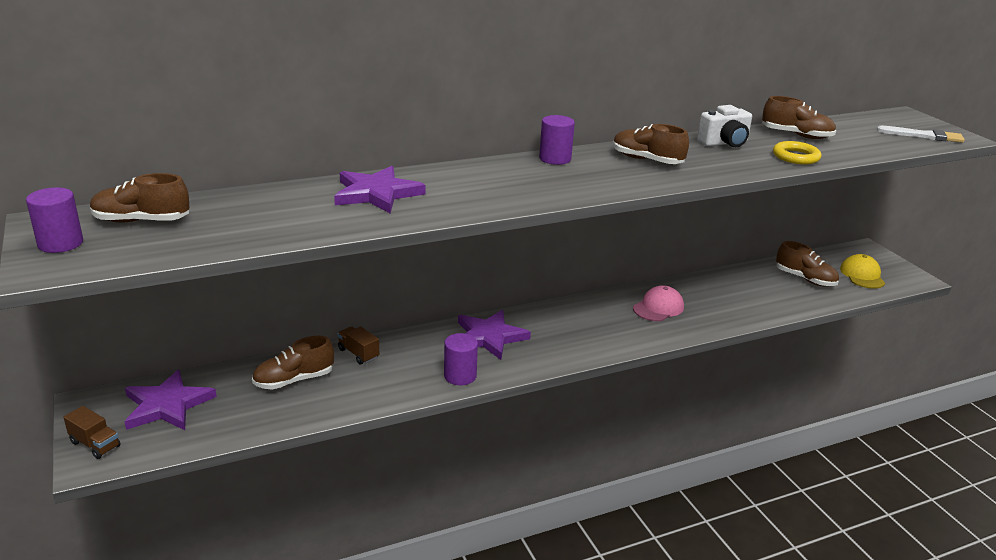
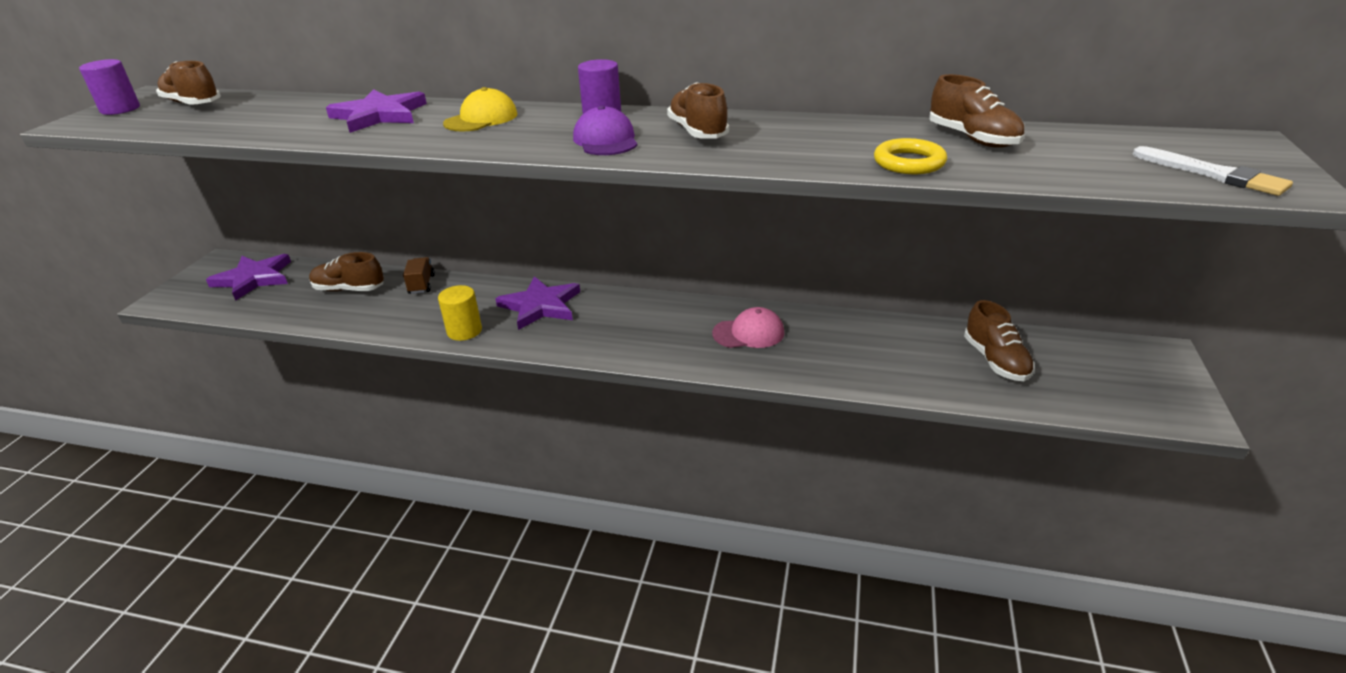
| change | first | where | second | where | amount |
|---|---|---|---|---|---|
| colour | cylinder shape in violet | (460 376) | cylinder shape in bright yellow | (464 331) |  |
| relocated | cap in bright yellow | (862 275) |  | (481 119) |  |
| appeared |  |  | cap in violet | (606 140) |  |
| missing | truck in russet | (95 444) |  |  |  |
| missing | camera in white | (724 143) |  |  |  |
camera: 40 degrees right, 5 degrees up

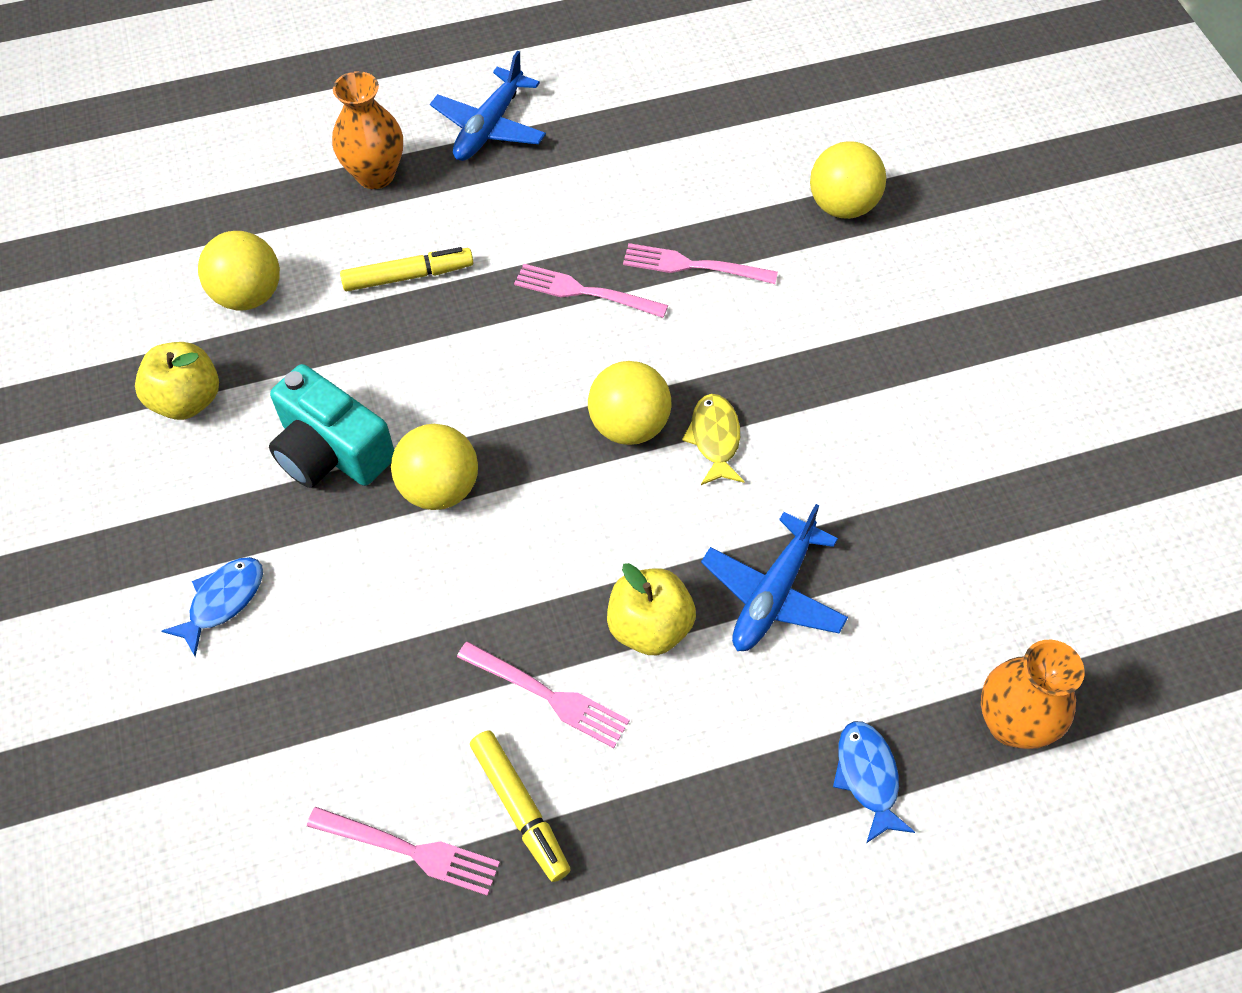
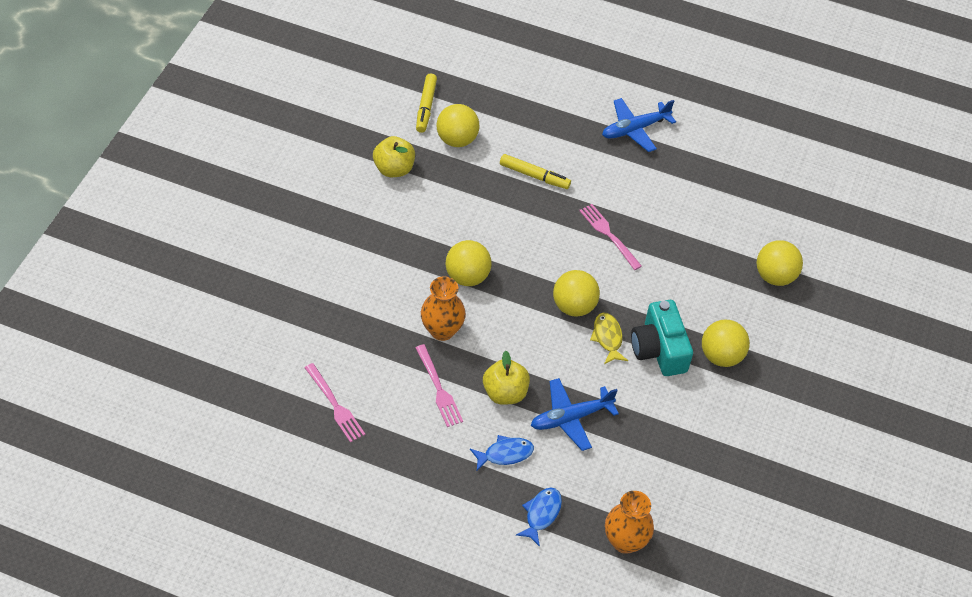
| change | first | where | second | where | amount |
|---|---|---|---|---|---|
| relocated | felt pen in bright yellow | (520 809) |  | (426 107) |  |
| relocated | tall vase in bright orange | (375 175) |  | (442 330) |  |
| relocated | toy fish in blue | (223 601) |  | (505 454) |  |
| spun | toy fish in bright yellow | (715 438) |  | (607 337) | 45 degrees counterclockwise |
| relocated | camera in aqua | (331 451) |  | (659 349) |  |
| appeared |  |  | ball in bright yellow | (721 356) |  |
| missing | fork in rose-pink | (692 266) |  |  |  |
camera: 35 degrees right, 5 degrees down

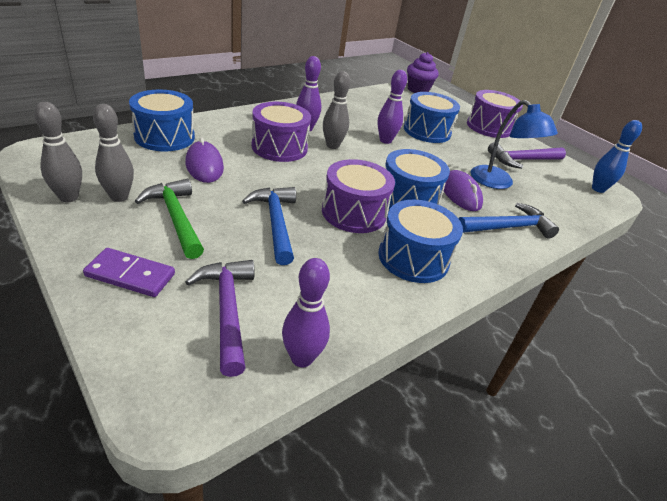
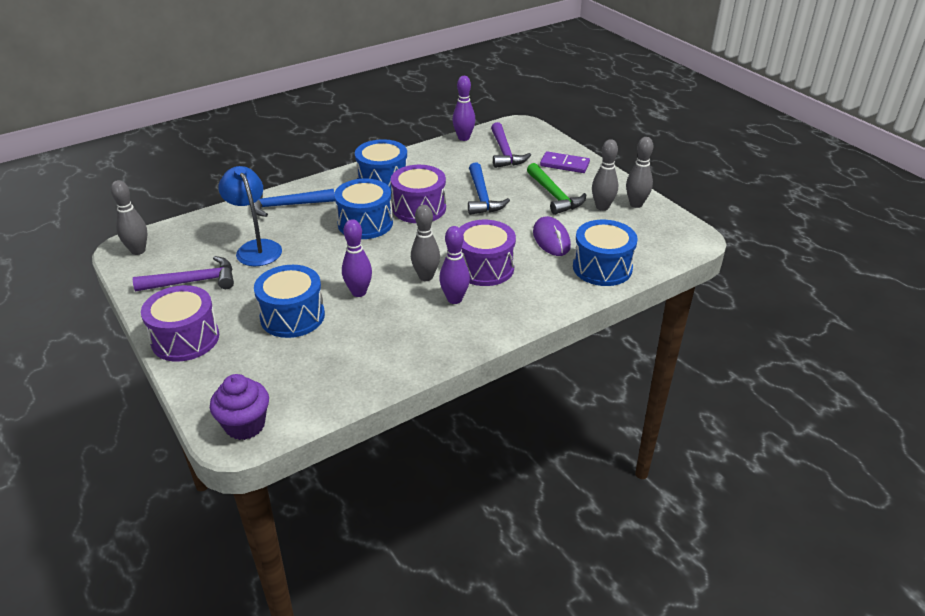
| change | first | where | second | where | amount |
|---|---|---|---|---|---|
| colour | skittle in blue | (598 189) | skittle in gray | (138 251) |  |
| missing | mouse in violet | (460 194) |  |  |  |
camera: 170 degrees left, 0 degrees up

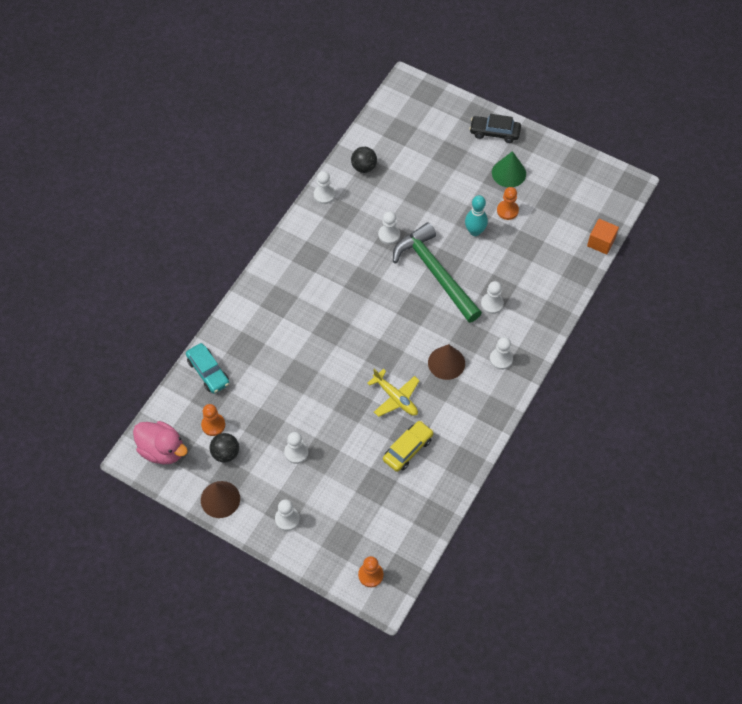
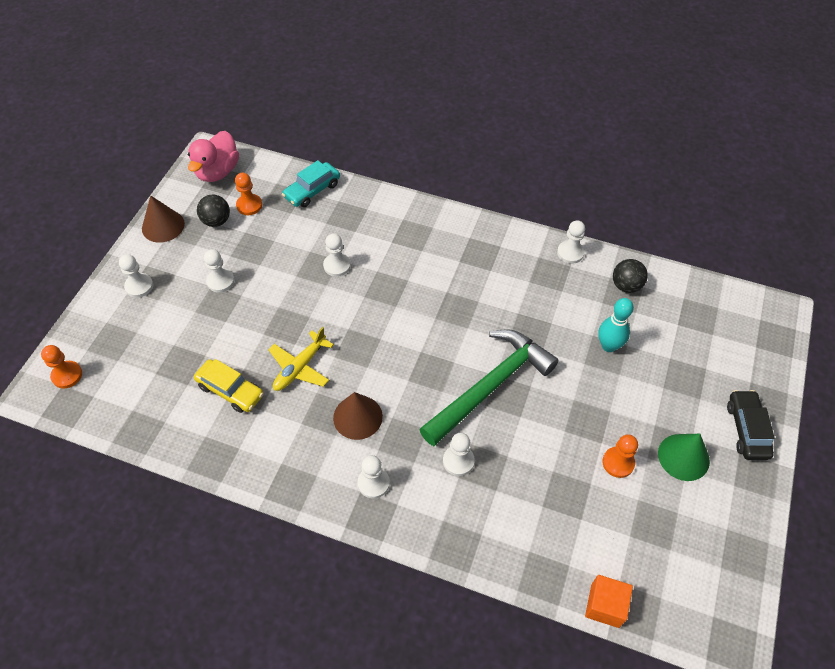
| change | first | where | second | where | amount |
|---|---|---|---|---|---|
| relocated | chess pawn in white | (389 235) |  | (337 265) |  |
| relocated | skittle in aqua | (475 231) |  | (609 346) |  |
camera: 80 degrees right, 5 degrees down

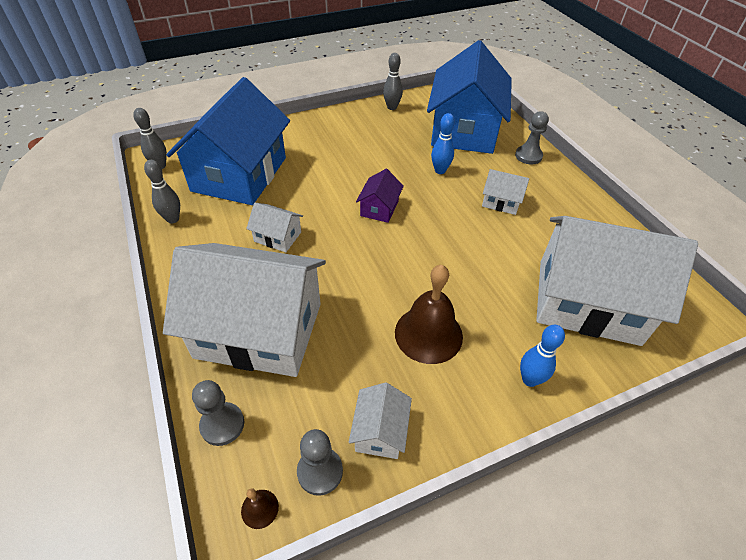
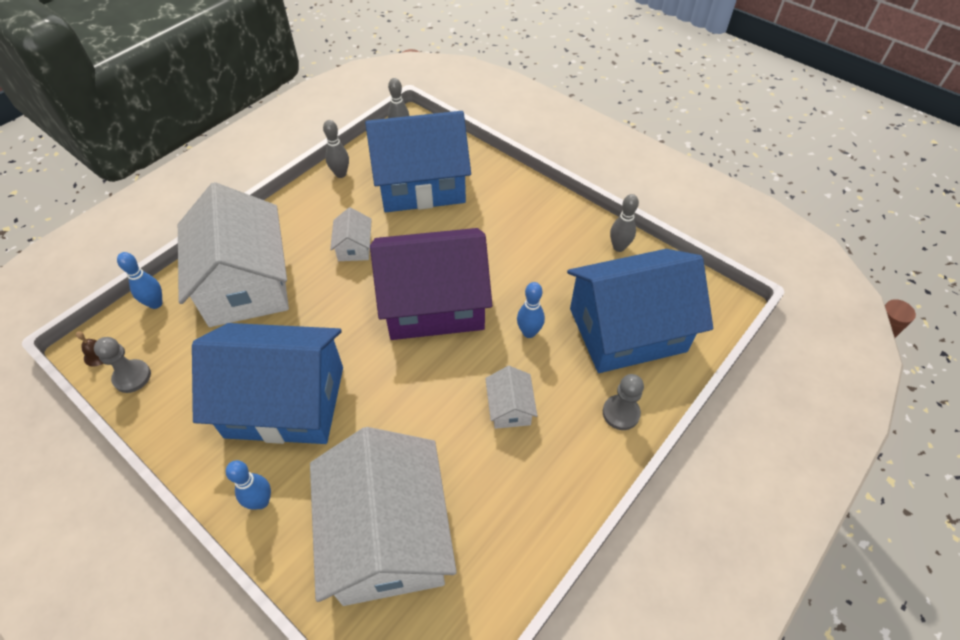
| change | first | where | second | where | amount |
|---|---|---|---|---|---|
| exchanged | chess pawn in gray | (222 424) | skittle in blue | (155 303) |  |
| exchanged | school bell in russet | (428 334) | house in blue | (285 401) |  |
| size | house in violet | (379 208) |  | (434 303) | x2.41 |
| missing | house in white | (380 431) |  |  |  |
camera: 65 degrees right, 5 degrees up

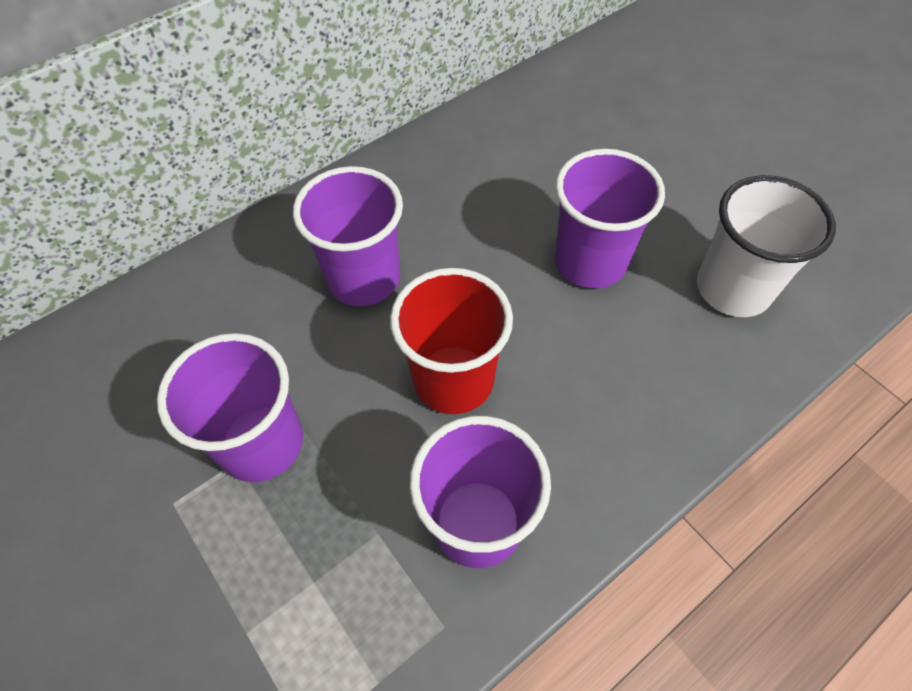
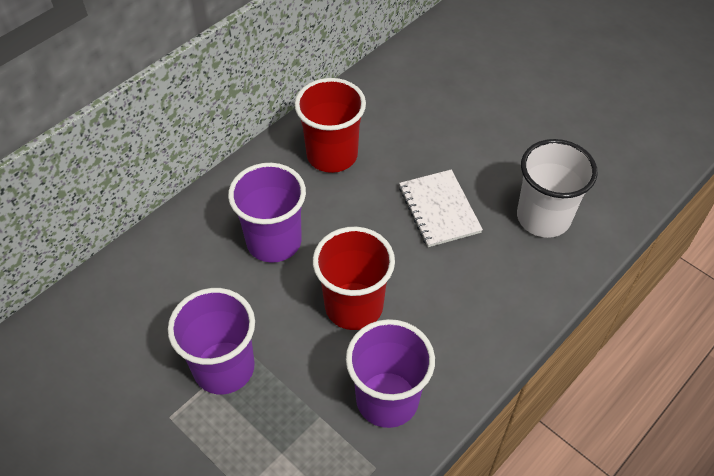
| change | first | where | second | where | amount |
|---|---|---|---|---|---|
| appeared |  |  | beaker in crimson | (332 155) |  |
| exchanged | beaker in violet | (590 261) | notebook in white | (439 209) |  |
camera: 10 degrees left, 5 degrees down

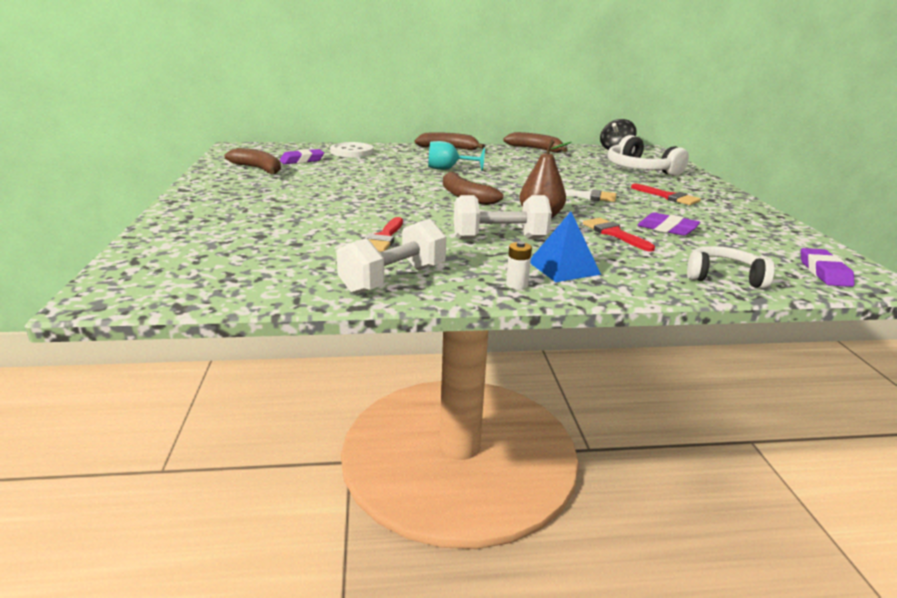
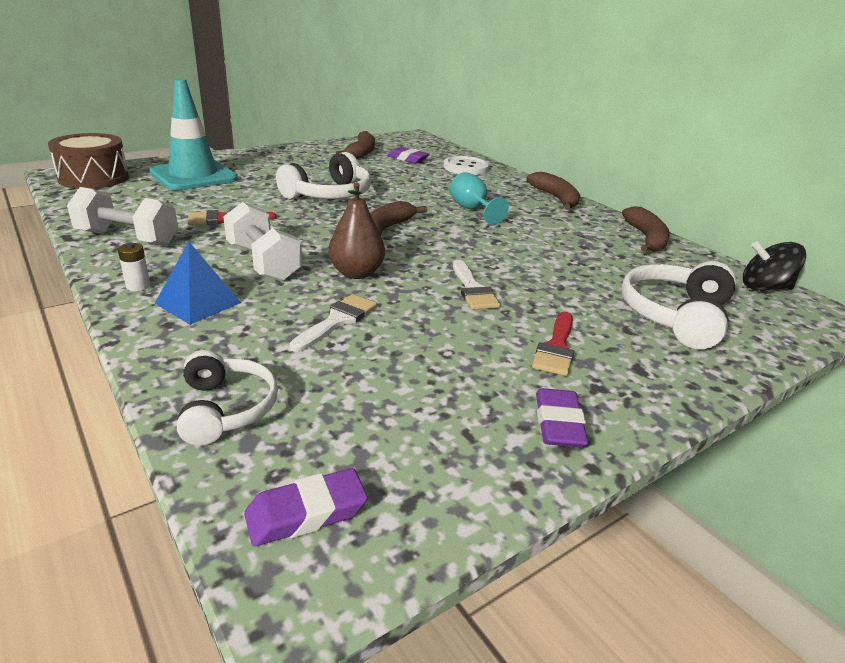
| change | first | where | second | where | amount |
|---|---|---|---|---|---|
| appeared |  |  | snare drum in russet | (94 178) |  |
| appeared |  |  | safety cone in aqua | (193 176) |  |
| appeared |  |  | over-ear headphones in white | (329 194) |  |
| colour | brush in crimson | (614 234) | brush in white | (337 321) |  |
| relocated | pencil eraser in violet | (667 229) |  | (558 424) |  |
camera: 60 degrees right, 5 degrees up

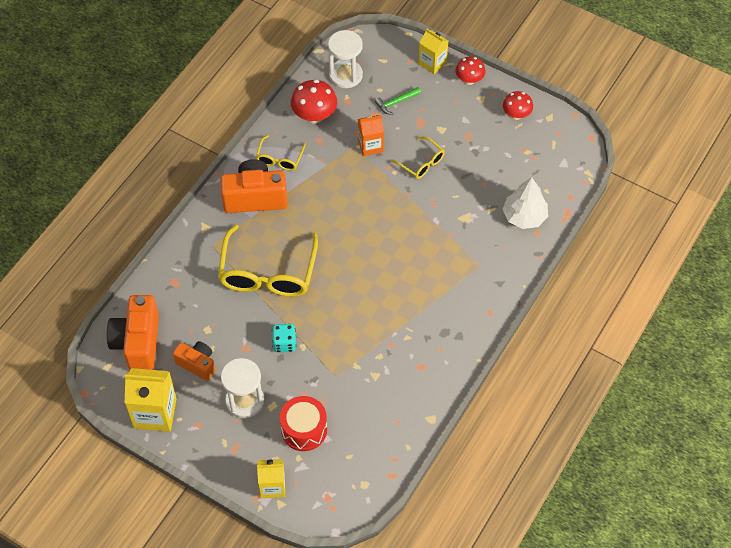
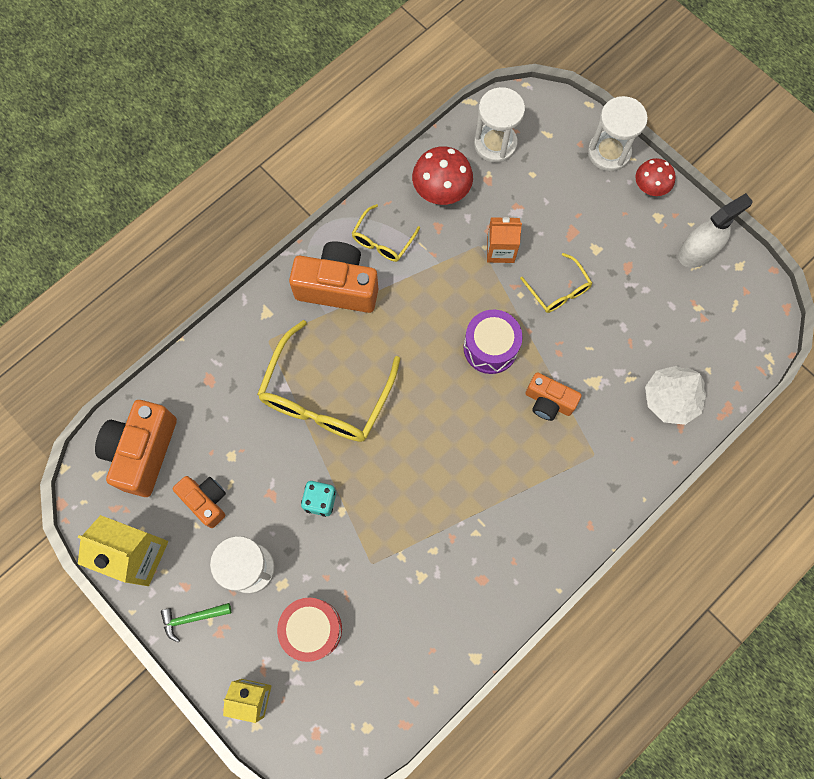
| change | first | where | second | where | amount |
|---|---|---|---|---|---|
| relocated | hammer in emerald | (396 102) |  | (192 618) |  |
| appeared |  |  | snare drum in violet | (490 347) |  |
| appeared |  |  | camera in bright orange | (548 402) |  |
| exchanged | juice carton in bright yellow | (432 63) | sandglass in white | (609 152) |  |
| exchanged | fungus in crimson | (516 115) | spray bottle in white | (697 251) |  |
camera: 15 degrees right, 15 degrees up

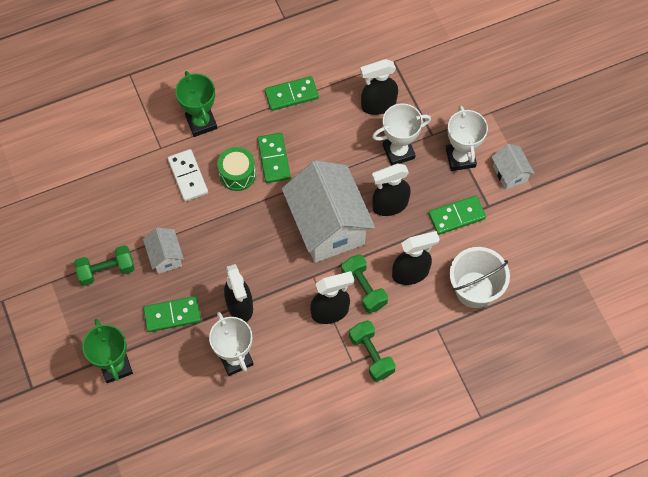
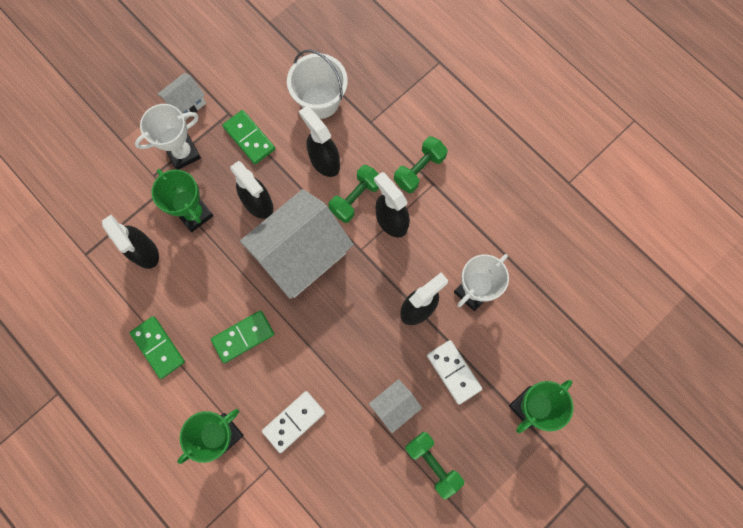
| change | first | where | second | where | amount |
|---|---|---|---|---|---|
| colour | prize cup in white | (398 152) | prize cup in emerald | (194 214) |  |
| colour | domino tile in emerald | (172 315) | domino tile in white | (453 372) |  |
| missing | snare drum in emerald | (237 174) |  |  |  |
camera: 110 degrees left, 10 degrees up

